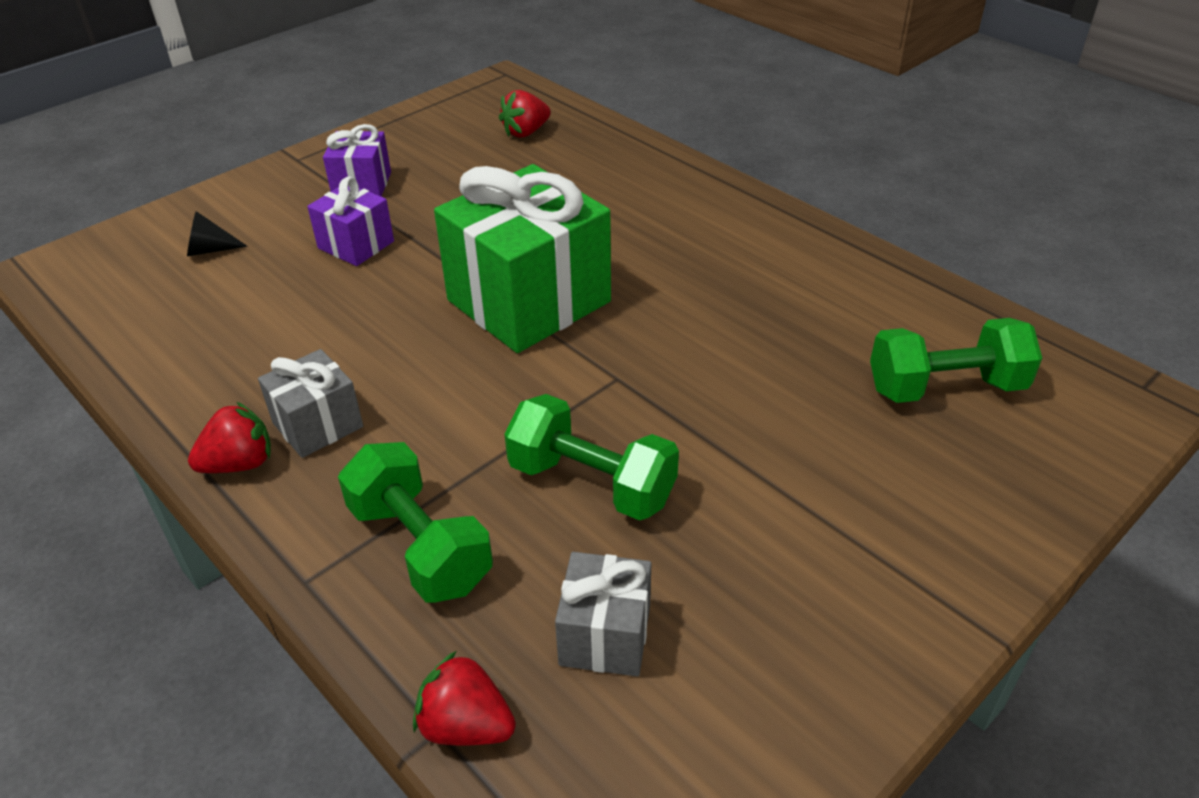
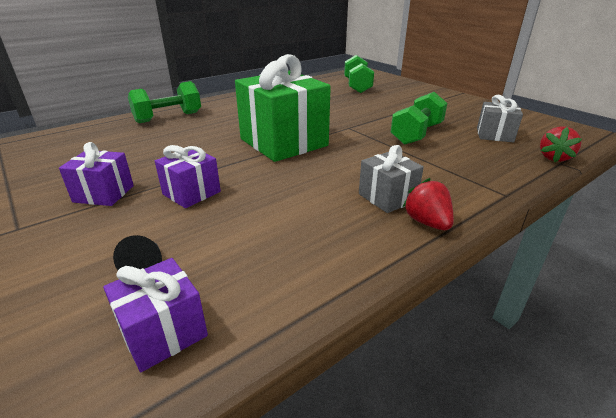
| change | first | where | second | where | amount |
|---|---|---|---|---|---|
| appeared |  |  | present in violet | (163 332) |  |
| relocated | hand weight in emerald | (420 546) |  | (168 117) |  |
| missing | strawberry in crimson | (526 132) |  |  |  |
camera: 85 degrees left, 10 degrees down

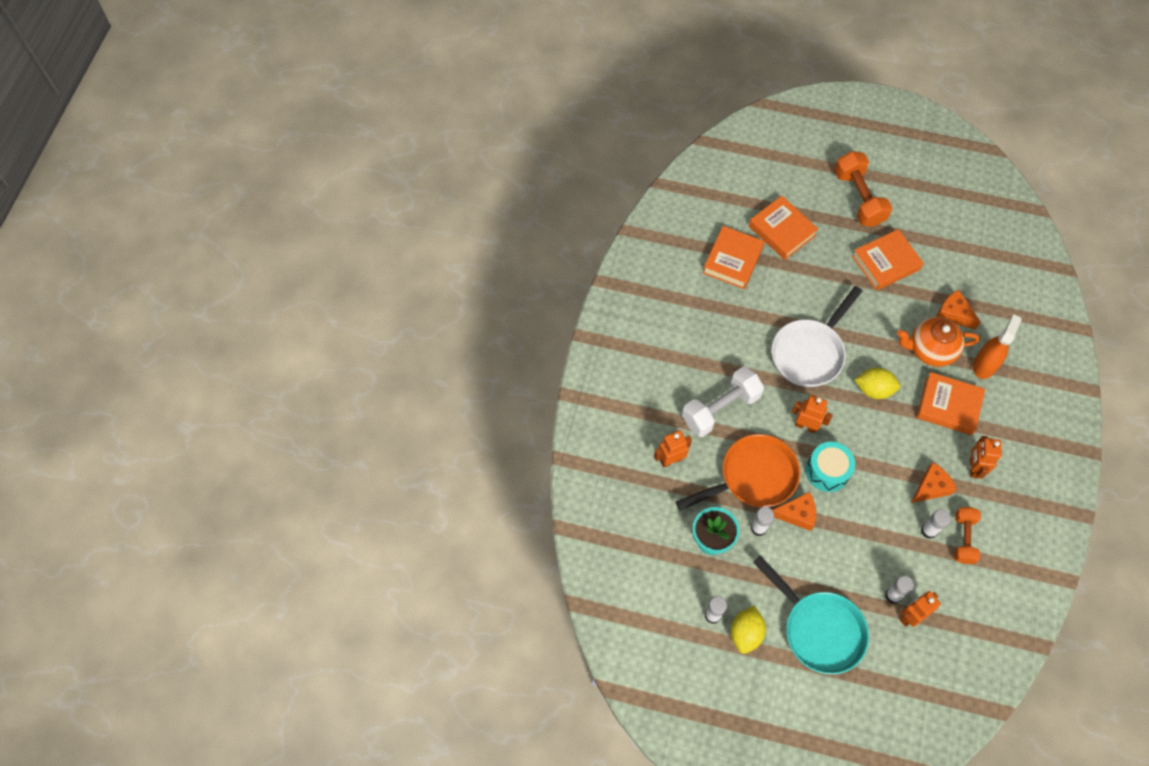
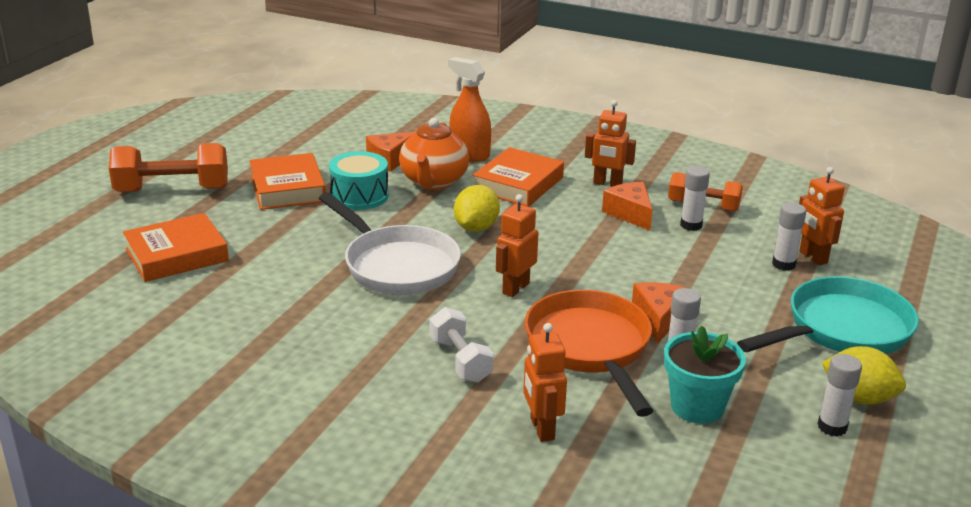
| change | first | where | second | where | amount |
|---|---|---|---|---|---|
| relocated | snare drum in aqua | (827 471) |  | (359 196) |  |
| size | hand weight in white | (720 408) |  | (460 360) | x0.63 |
| missing | book in bright orange | (733 260) |  |  |  |
camera: 80 degrees left, 35 degrees down

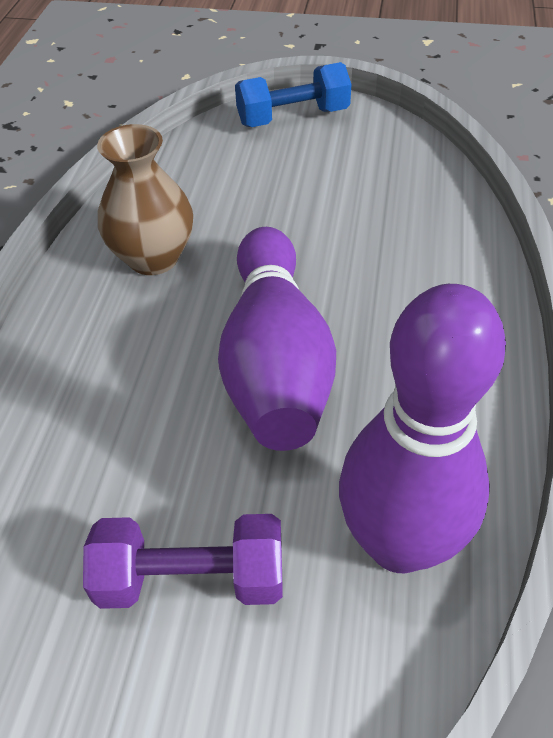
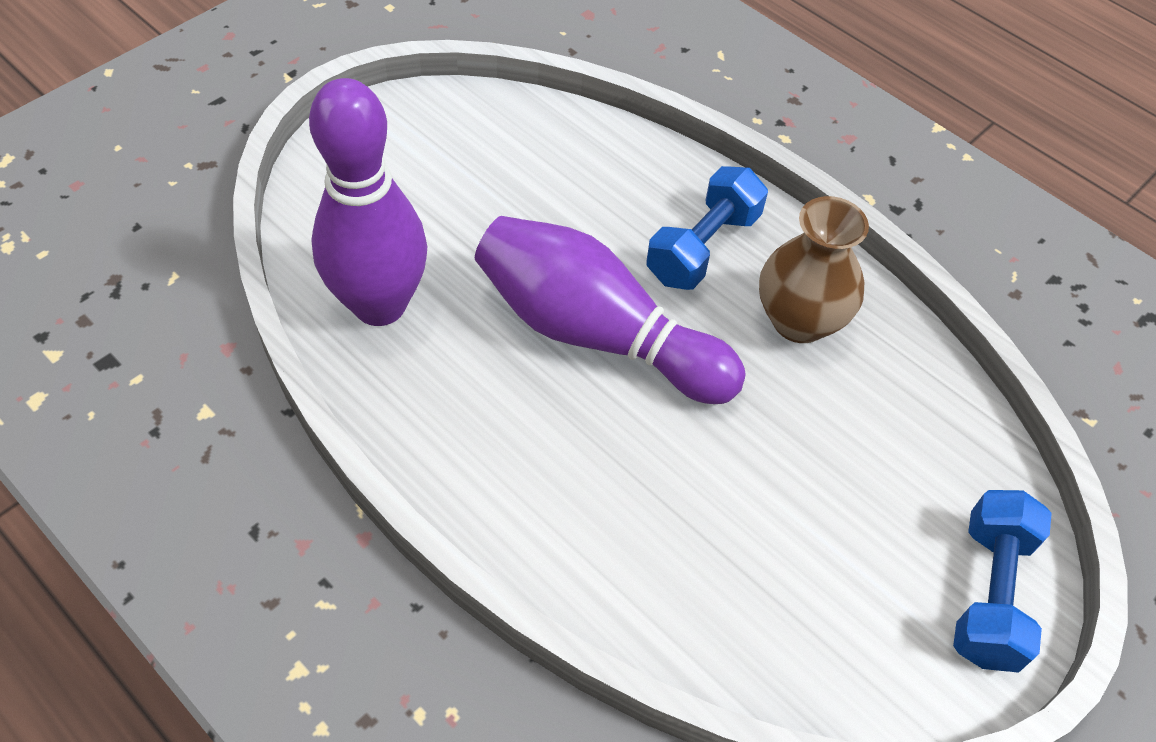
| change | first | where | second | where | amount |
|---|---|---|---|---|---|
| appeared |  |  | hand weight in blue | (703 247) |  |
| missing | hand weight in violet | (191 578) |  |  |  |
camera: 120 degrees right, 5 degrees up

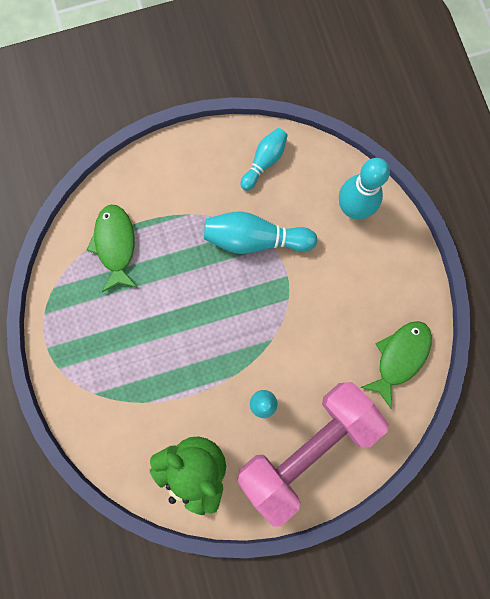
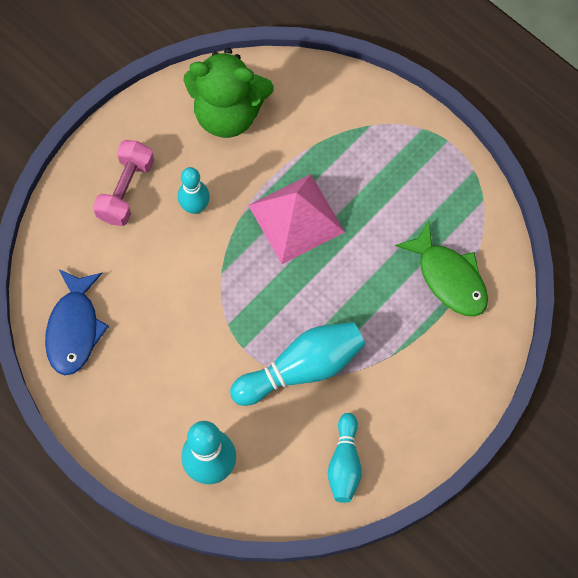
| change | first | where | second | where | amount |
|---|---|---|---|---|---|
| colour | toy fish in emerald | (399 357) | toy fish in blue | (74 329) |  |
| size | hand weight in rose-pink | (307 447) |  | (126 190) | x0.50 |
| appeared |  |  | solid pyramid in rose-pink | (296 218) |  |
camera: 150 degrees right, 10 degrees down

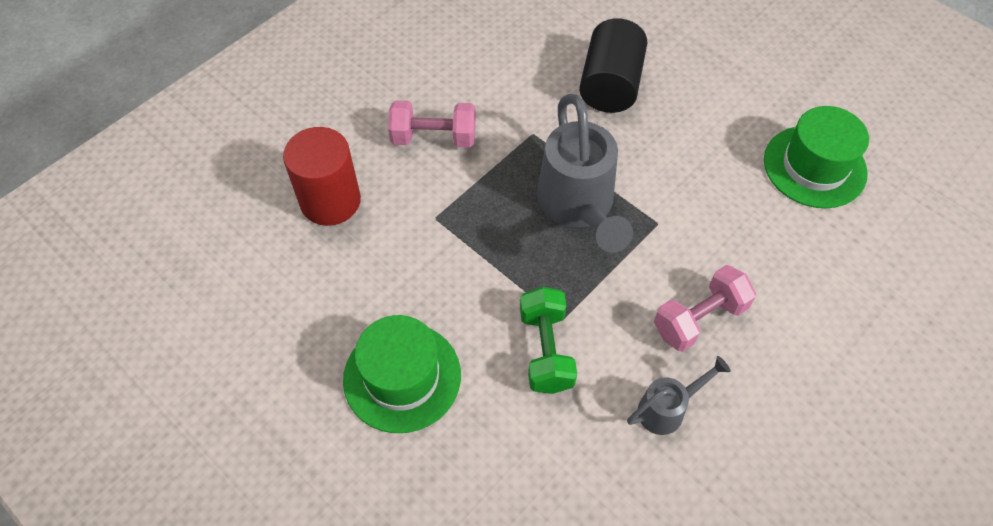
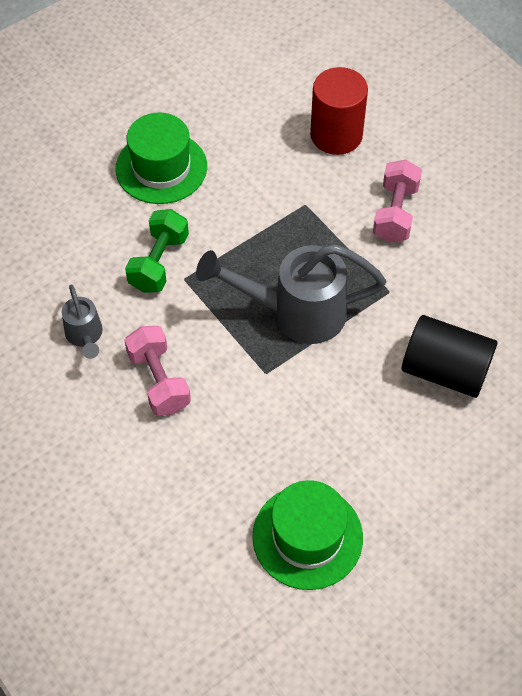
| change | first | where | second | where | amount |
|---|---|---|---|---|---|
| spun | hand weight in emerald | (546 350) |  | (159 262) | 75 degrees counterclockwise |
camera: 100 degrees right, 0 degrees up

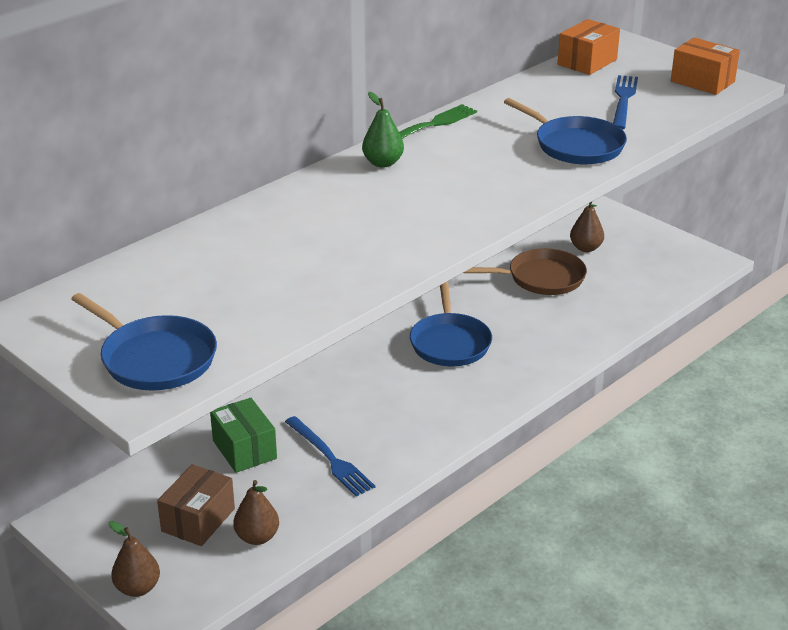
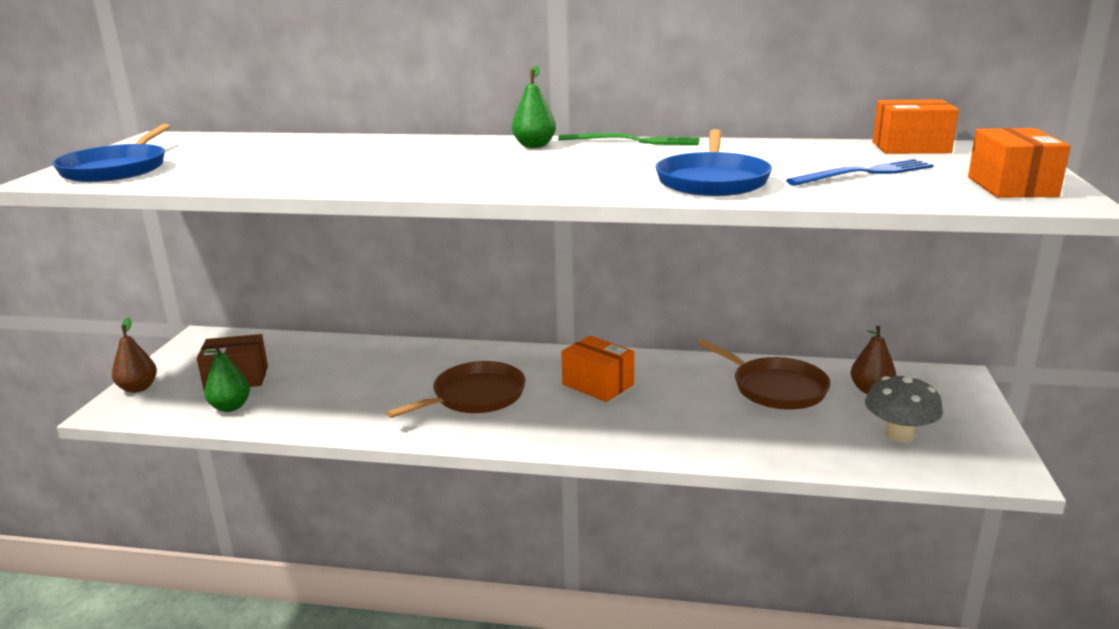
| change | first | where | second | where | amount |
|---|---|---|---|---|---|
| colour | pear in russet | (257 537) | pear in emerald | (230 407) |  |
| appeared |  |  | frying pan in russet | (475 396) |  |
| exchanged | frying pan in blue | (450 342) | parcel in bright orange | (598 385) |  |
| appeared |  |  | fungus in gray | (898 434) |  |
| missing | parcel in emerald | (244 449) |  |  |  |
| missing | fork in blue | (330 458) |  |  |  |
camera: 55 degrees right, 10 degrees down

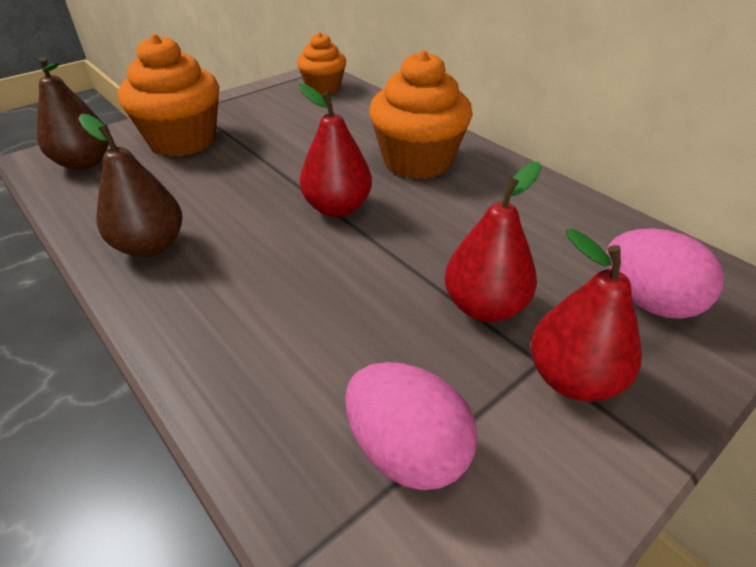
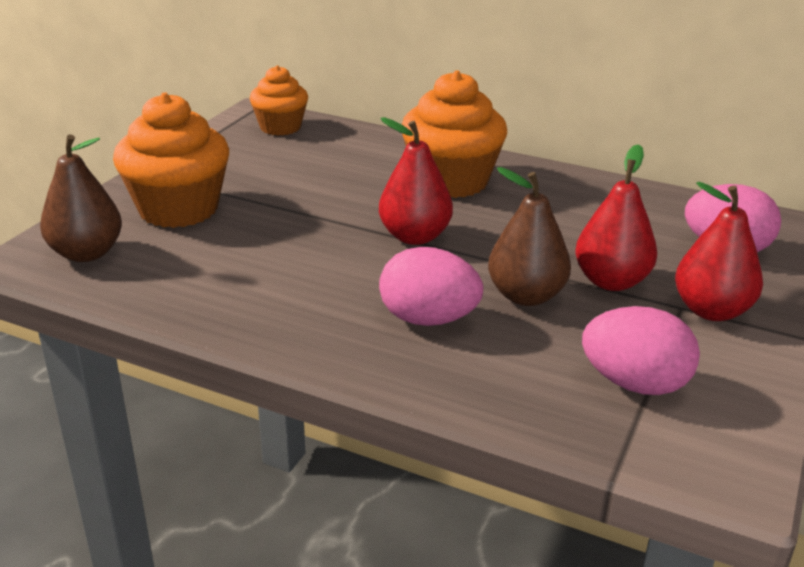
| change | first | where | second | where | amount |
|---|---|---|---|---|---|
| appeared |  |  | toy egg in rose-pink | (428 319) |  |
| relocated | pear in russet | (150 246) |  | (526 296) |  |
camera: 25 degrees left, 10 degrees down

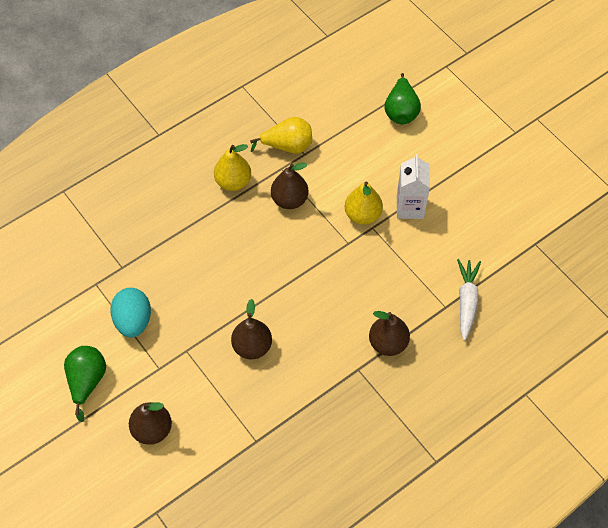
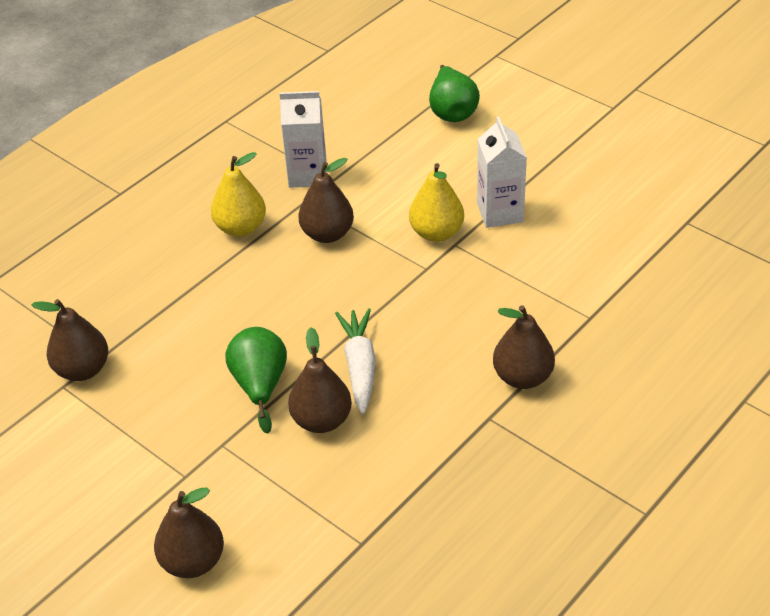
| change | first | where | second | where | amount |
|---|---|---|---|---|---|
| appeared |  |  | pear in russet | (82 369) |  |
| relocated | pear in emerald | (87 382) |  | (260 385) |  |
| exchanged | pear in bright yellow | (287 146) | juice carton in white | (307 175) |  |
| relocated | toy carrot in white | (466 301) |  | (360 366) |  |
| missing | toy egg in aqua | (133 321) |  |  |  |
camera: 10 degrees left, 15 degrees down

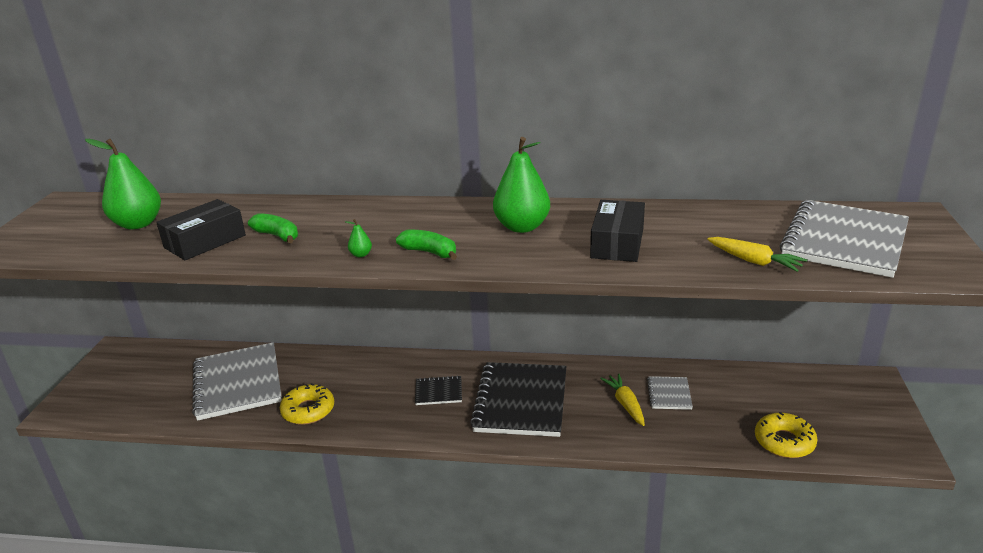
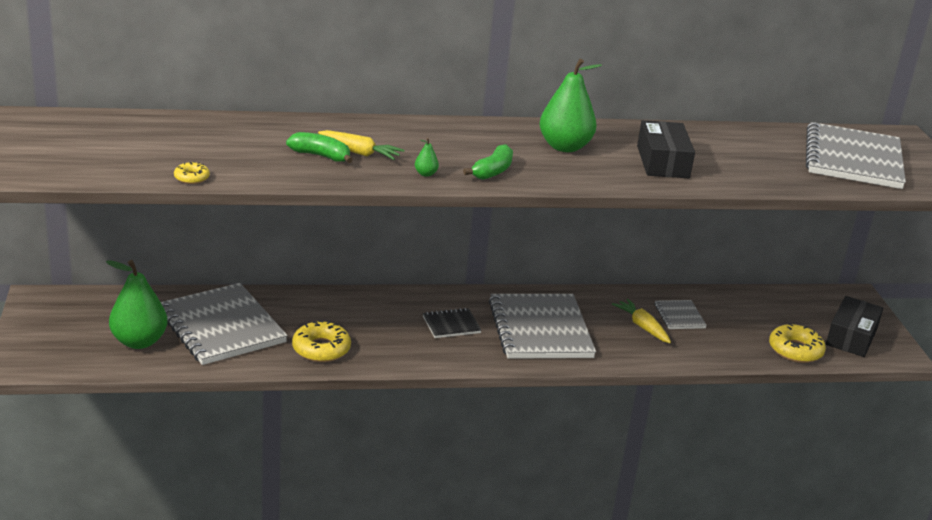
| change | first | where | second | where | amount |
|---|---|---|---|---|---|
| relocated | pear in emerald | (138 224) |  | (139 341) |  |
| appeared |  |  | donut in bright yellow | (191 178) |  |
| relocated | toy carrot in bright yellow | (754 261) |  | (360 153) |  |
| spun | banana fruit in emerald | (429 252) |  | (493 171) | 105 degrees clockwise |
| colour | notebook in jet-black | (521 401) | notebook in gray | (540 329) |  |
| relocated | parcel in jet-black | (205 241) |  | (851 336) |  |
camera: 20 degrees left, 0 degrees up

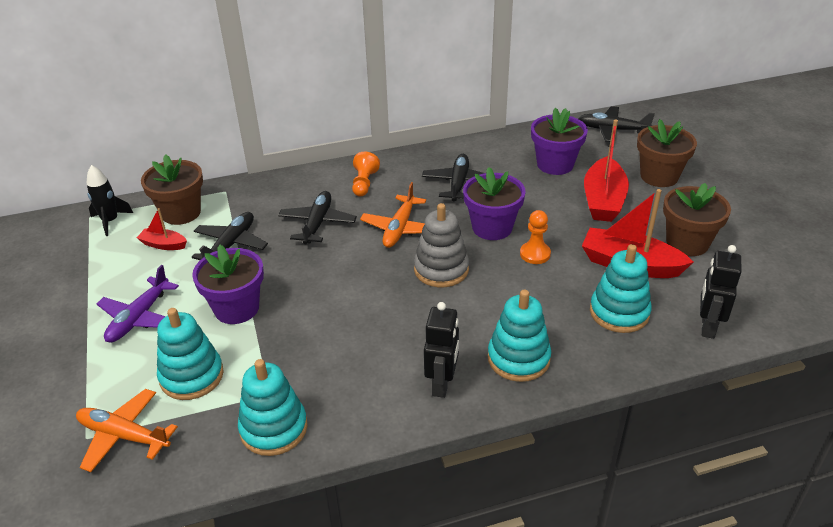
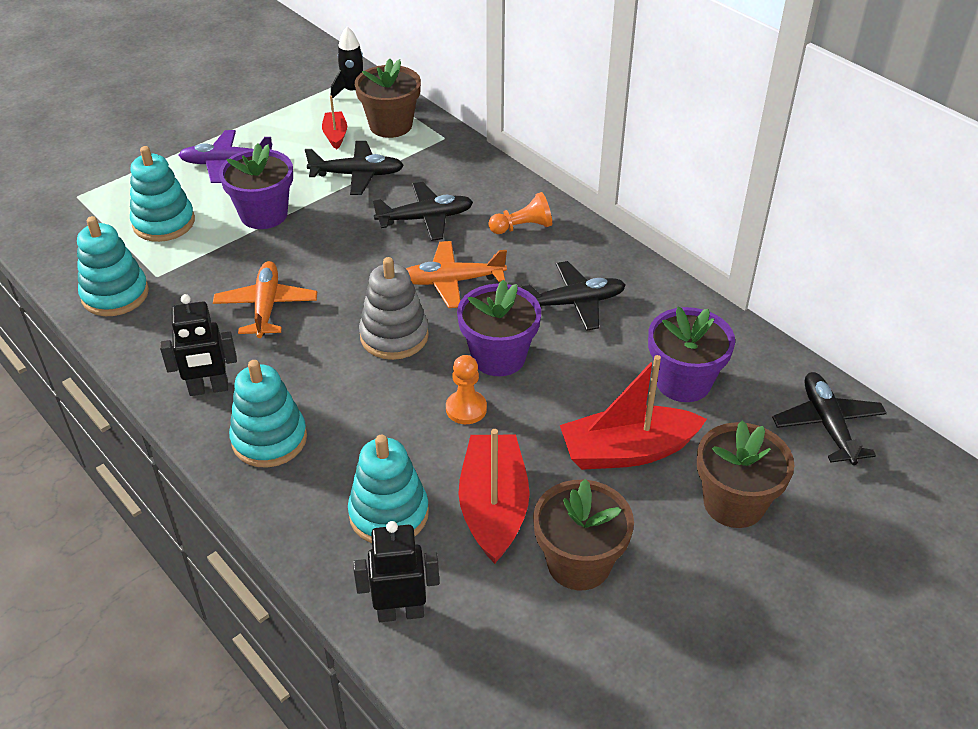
| change | first | where | second | where | amount |
|---|---|---|---|---|---|
| relocated | plane in bright orange | (123 436) |  | (266 306) |  |
camera: 65 degrees right, 5 degrees up

